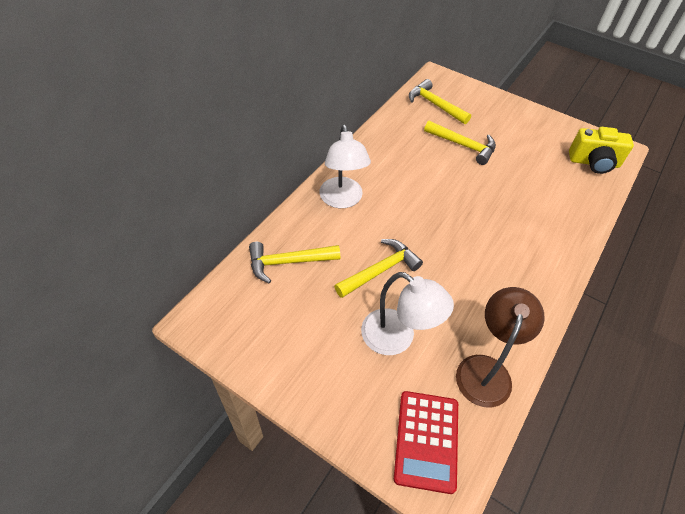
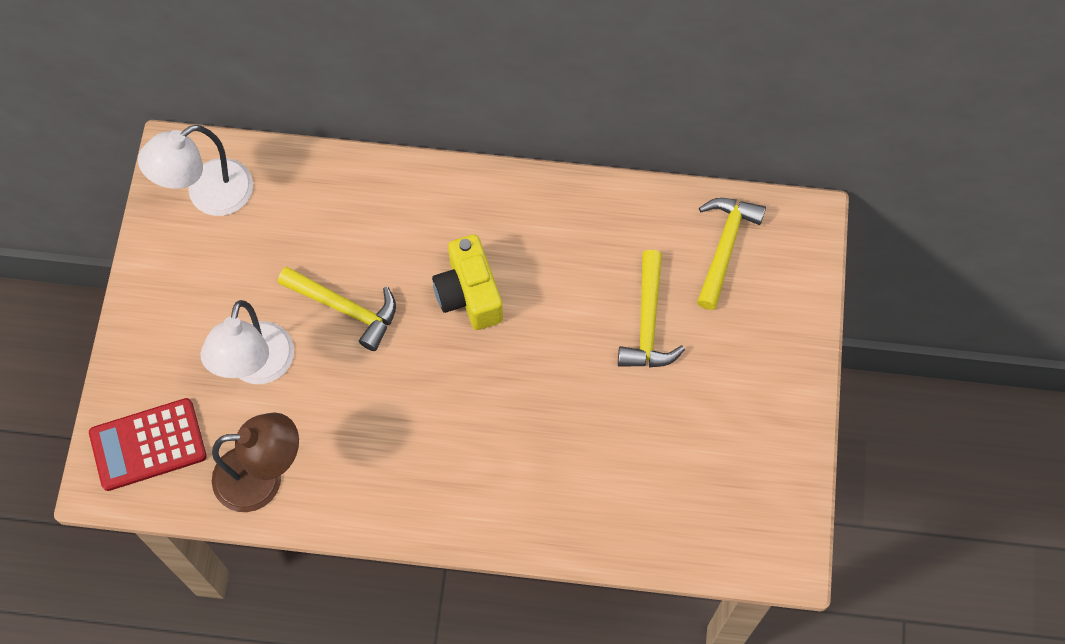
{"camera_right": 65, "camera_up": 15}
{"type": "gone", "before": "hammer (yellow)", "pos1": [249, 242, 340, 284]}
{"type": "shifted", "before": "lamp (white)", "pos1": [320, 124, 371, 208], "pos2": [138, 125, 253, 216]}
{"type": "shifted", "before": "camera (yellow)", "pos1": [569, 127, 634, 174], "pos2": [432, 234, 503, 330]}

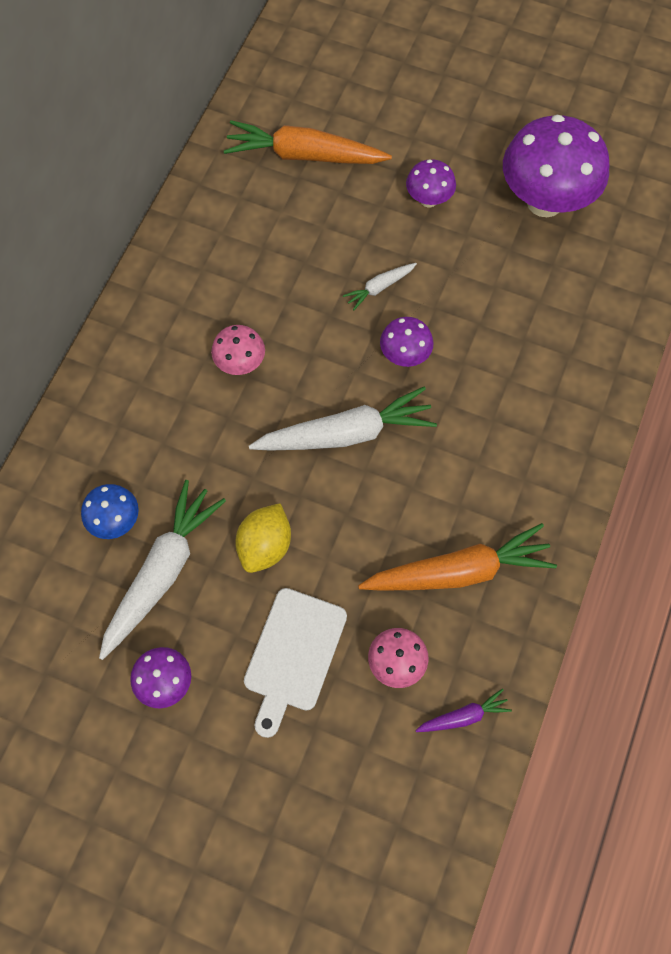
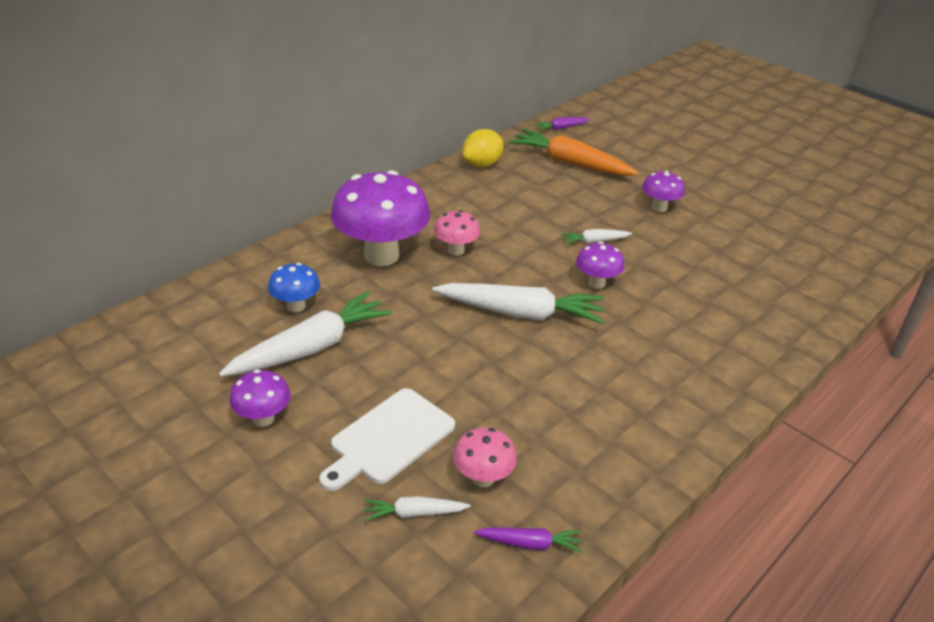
{"camera_right": 20, "camera_up": -30}
{"type": "shifted", "before": "lemon (yellow)", "pos1": [235, 503, 291, 573], "pos2": [462, 129, 503, 167]}
{"type": "gone", "before": "carrot (orange)", "pos1": [358, 523, 557, 591]}
{"type": "shifted", "before": "mushroom (purple)", "pos1": [503, 115, 609, 217], "pos2": [331, 170, 430, 266]}
{"type": "new", "after": "carrot (white)", "pos2": [364, 496, 471, 521]}
{"type": "new", "after": "carrot (purple)", "pos2": [534, 117, 590, 131]}

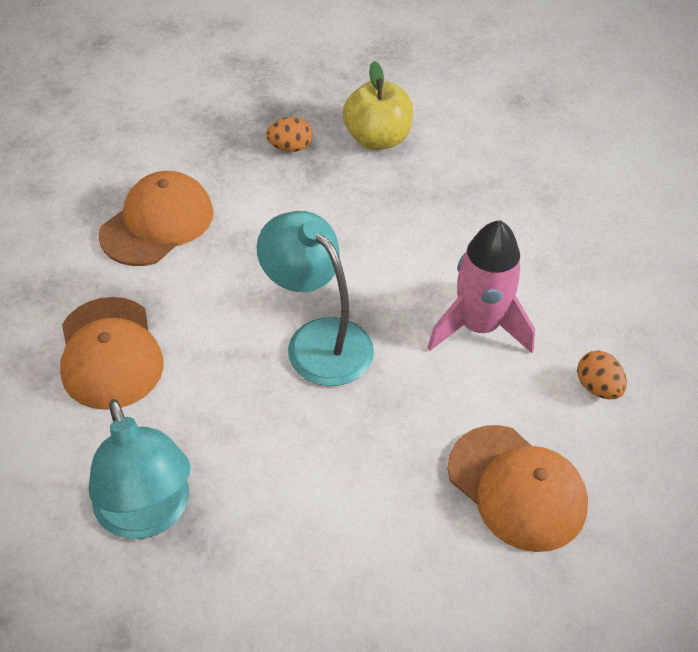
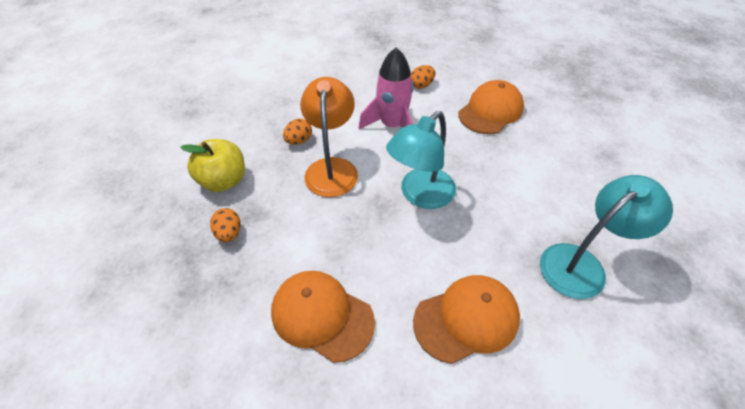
{"camera_right": -95, "camera_up": 0}
{"type": "new", "after": "egg (orange)", "pos2": [283, 119, 312, 145]}
{"type": "new", "after": "lamp (orange)", "pos2": [300, 77, 358, 197]}

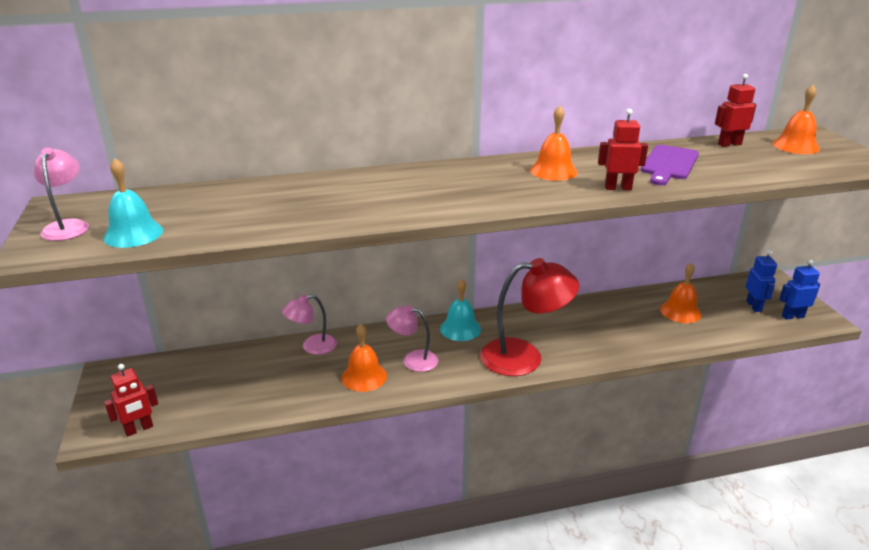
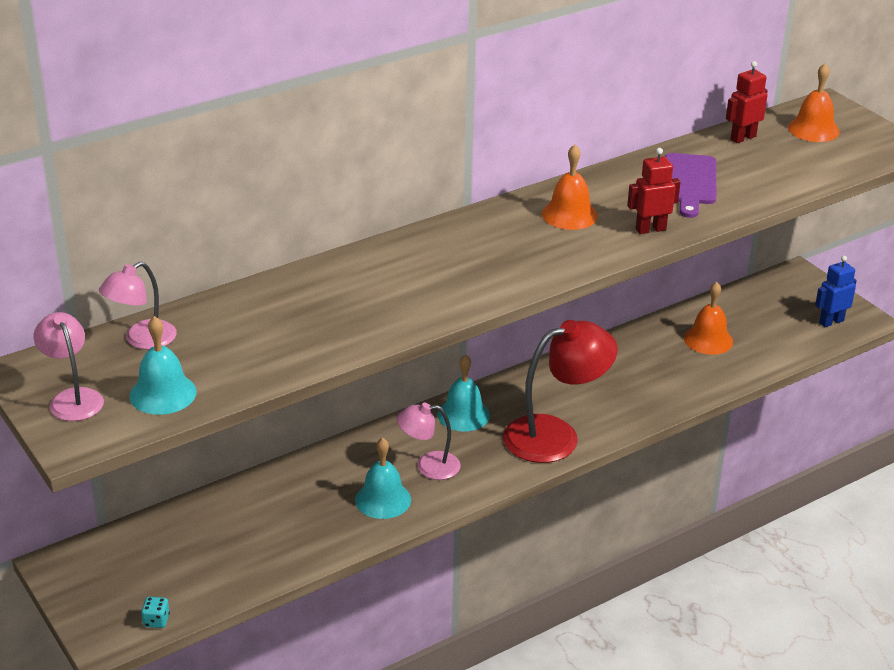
{"camera_right": -20, "camera_up": 5}
{"type": "swapped", "before": "robot (red)", "after": "dice (turquoise)", "pos1": [104, 364, 158, 437], "pos2": [141, 597, 170, 628]}
{"type": "shifted", "before": "lamp (pink)", "pos1": [282, 295, 337, 355], "pos2": [99, 262, 177, 350]}
{"type": "repainted", "before": "bell (orange)", "after": "bell (turquoise)", "pos1": [342, 324, 387, 392], "pos2": [355, 438, 411, 519]}
{"type": "gone", "before": "robot (blue)", "pos1": [746, 250, 777, 312]}

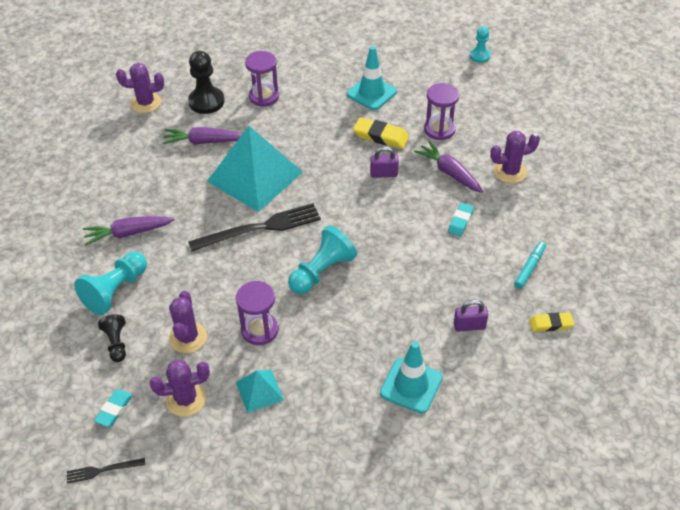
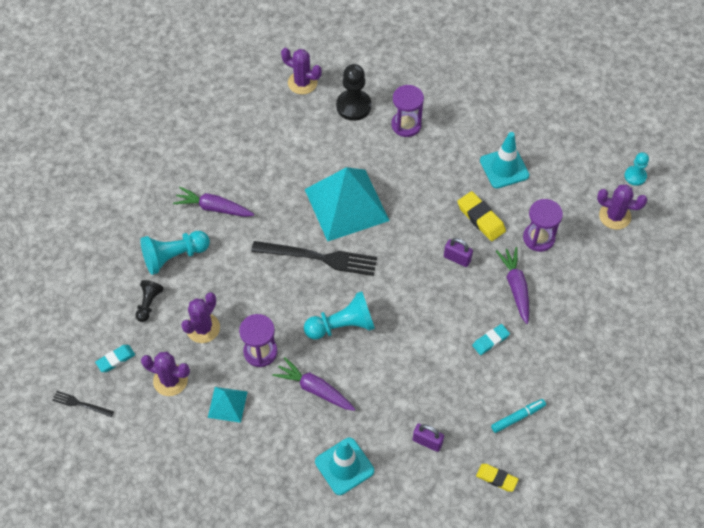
{"camera_right": 30, "camera_up": 10}
{"type": "shifted", "before": "carrot (purple)", "pos1": [162, 127, 242, 145], "pos2": [272, 357, 355, 411]}
{"type": "shifted", "before": "cactus (purple)", "pos1": [490, 131, 540, 183], "pos2": [597, 184, 648, 230]}

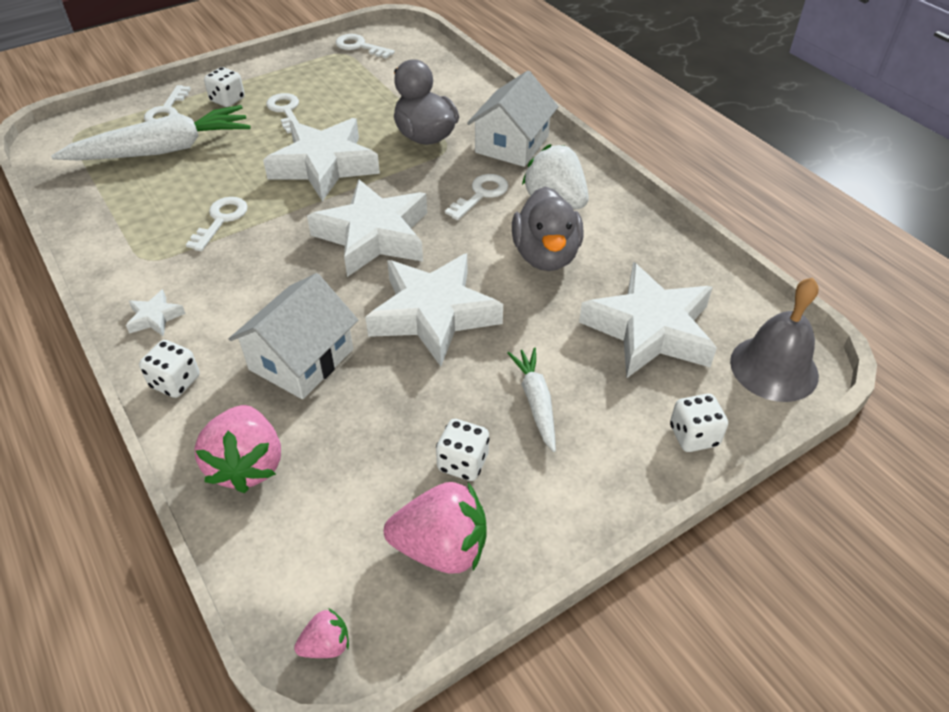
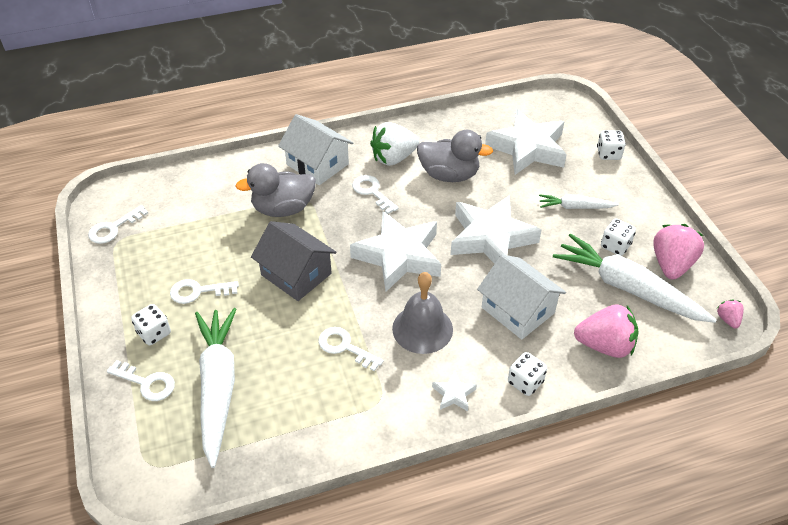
{"camera_right": -75, "camera_up": 0}
{"type": "swapped", "before": "star (white)", "after": "house (grey)", "pos1": [263, 118, 380, 202], "pos2": [251, 221, 336, 301]}
{"type": "shifted", "before": "bell (grey)", "pos1": [730, 277, 819, 402], "pos2": [392, 272, 453, 354]}
{"type": "new", "after": "carrot (white)", "pos2": [553, 233, 717, 323]}

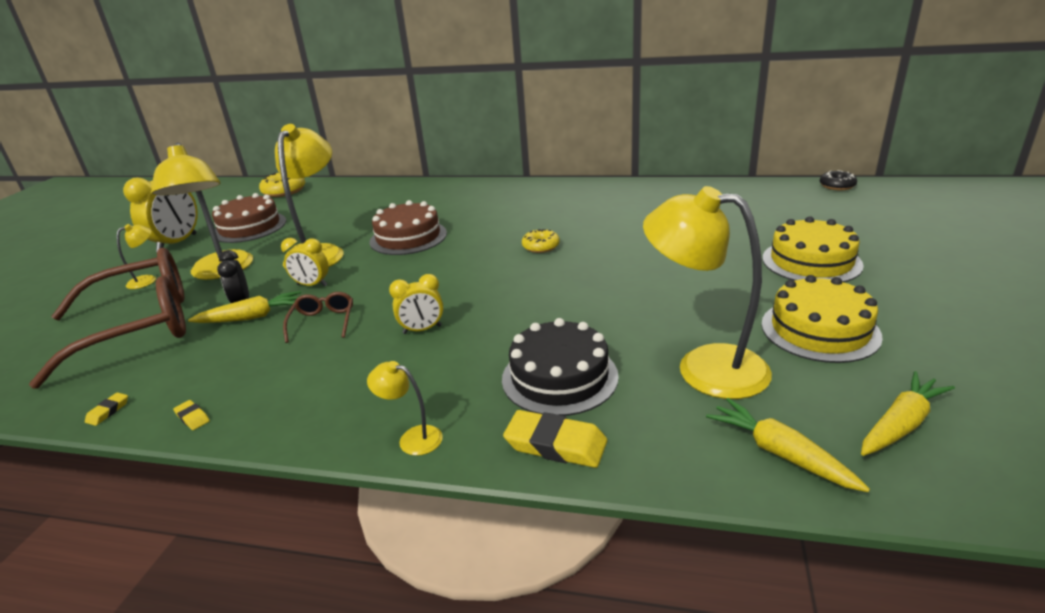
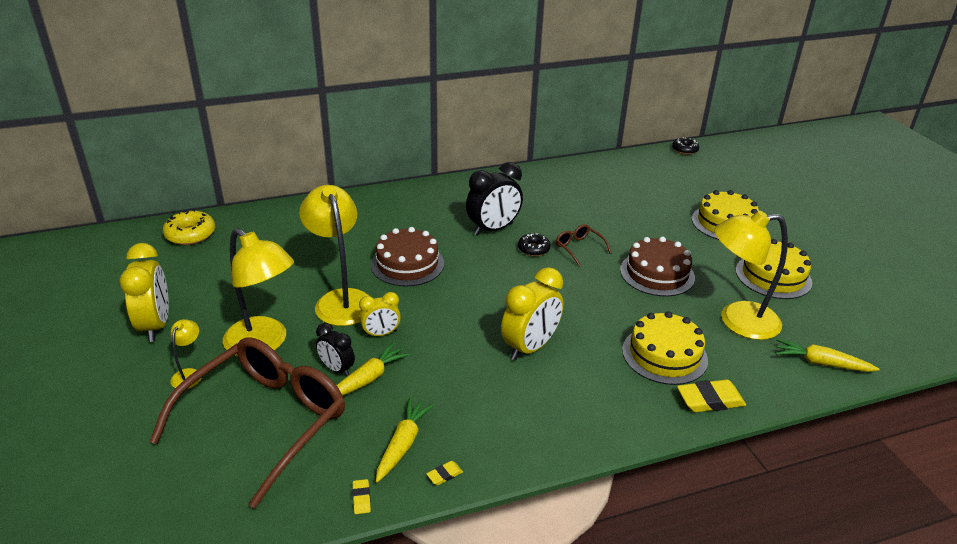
{"camera_right": -35, "camera_up": 5}
{"type": "rotated", "before": "eraser (yellow)", "pos1": [173, 400, 210, 430], "pos2": [426, 461, 463, 485], "turn": -45}
{"type": "shifted", "before": "cake (brown)", "pos1": [212, 193, 286, 243], "pos2": [620, 237, 695, 297]}
{"type": "shifted", "before": "glasses (brown)", "pos1": [283, 292, 353, 343], "pos2": [556, 224, 612, 266]}
{"type": "gone", "before": "lamp (yellow)", "pos1": [367, 361, 443, 456]}
{"type": "scaled", "before": "clock (yellow)", "pos1": [389, 274, 443, 334], "pos2": [501, 267, 563, 361], "scale": 1.73}
{"type": "repainted", "before": "cake (black)", "after": "cake (yellow)", "pos1": [502, 318, 619, 416], "pos2": [622, 311, 708, 385]}
{"type": "repainted", "before": "donut (yellow)", "after": "donut (black)", "pos1": [522, 229, 560, 253], "pos2": [518, 233, 551, 256]}
{"type": "shifted", "before": "carrot (yellow)", "pos1": [861, 371, 955, 456], "pos2": [376, 398, 434, 483]}
{"type": "new", "after": "clock (black)", "pos2": [466, 162, 523, 236]}

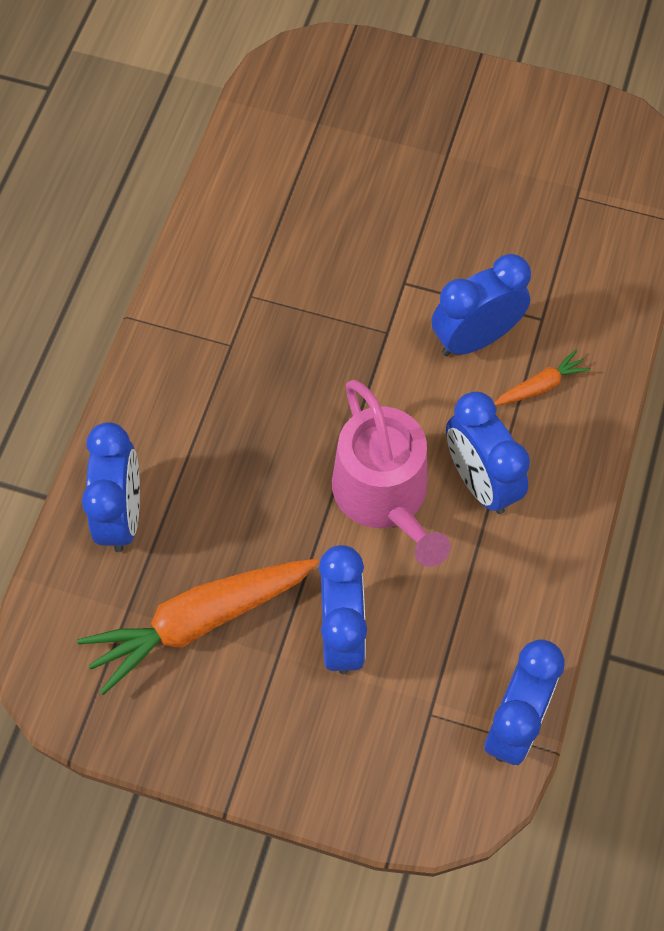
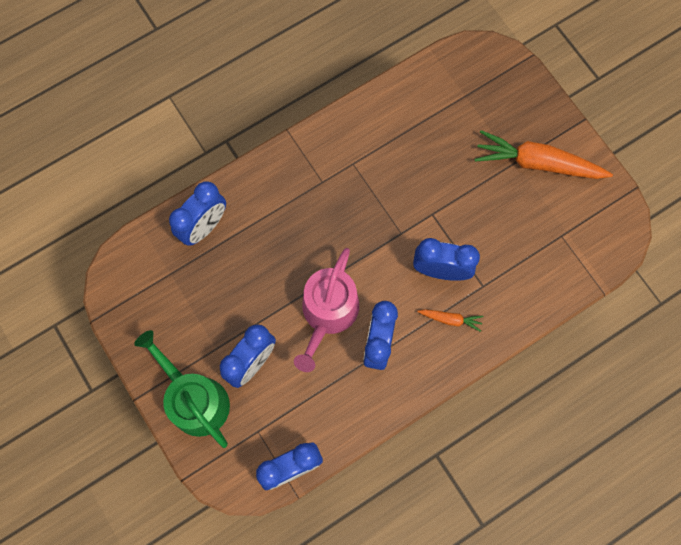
{"camera_right": 40, "camera_up": 10}
{"type": "shifted", "before": "carrot (orange)", "pos1": [77, 559, 319, 695], "pos2": [475, 130, 613, 179]}
{"type": "new", "after": "watering can (green)", "pos2": [134, 330, 230, 448]}

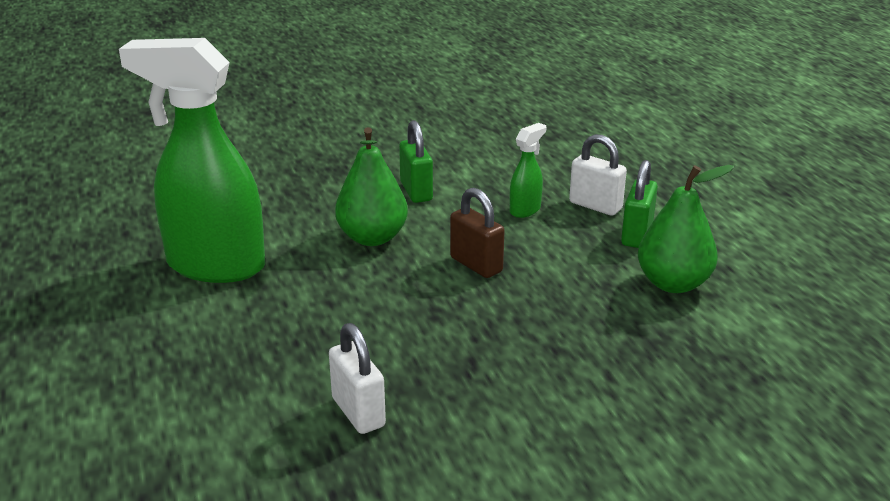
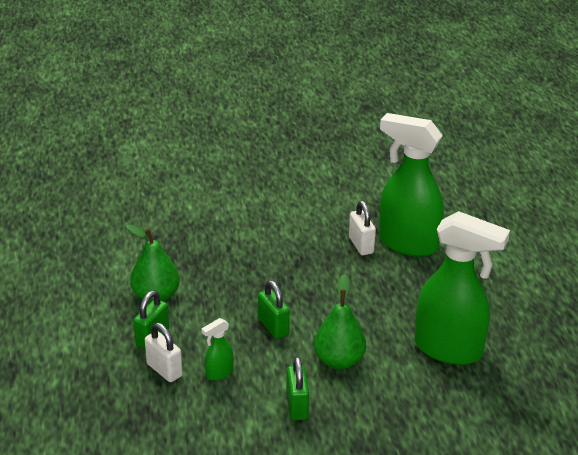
{"camera_right": -170, "camera_up": 5}
{"type": "repainted", "before": "padlock (brown)", "after": "padlock (green)", "pos1": [450, 188, 505, 278], "pos2": [258, 280, 290, 339]}
{"type": "new", "after": "spray bottle (green)", "pos2": [379, 113, 444, 257]}

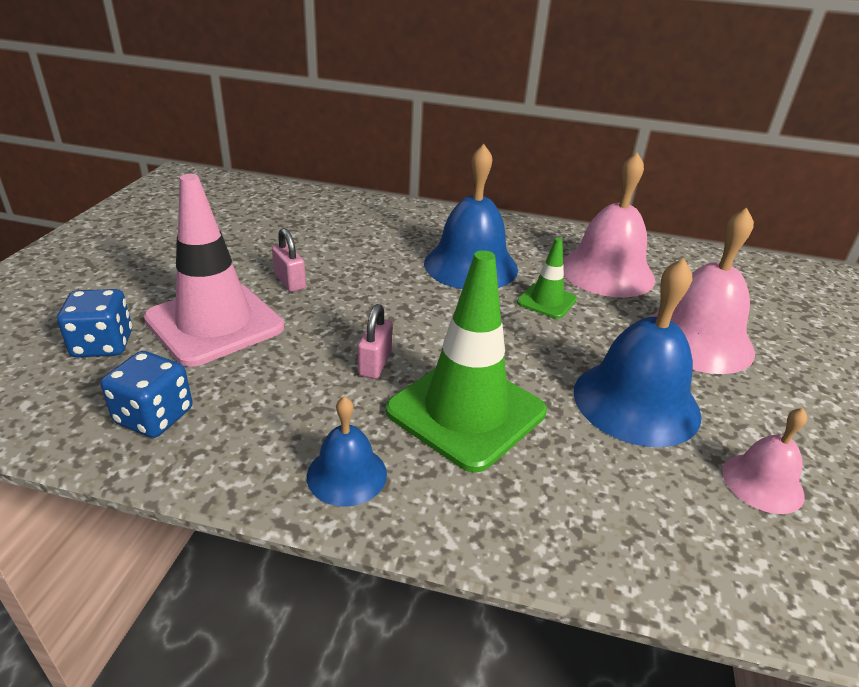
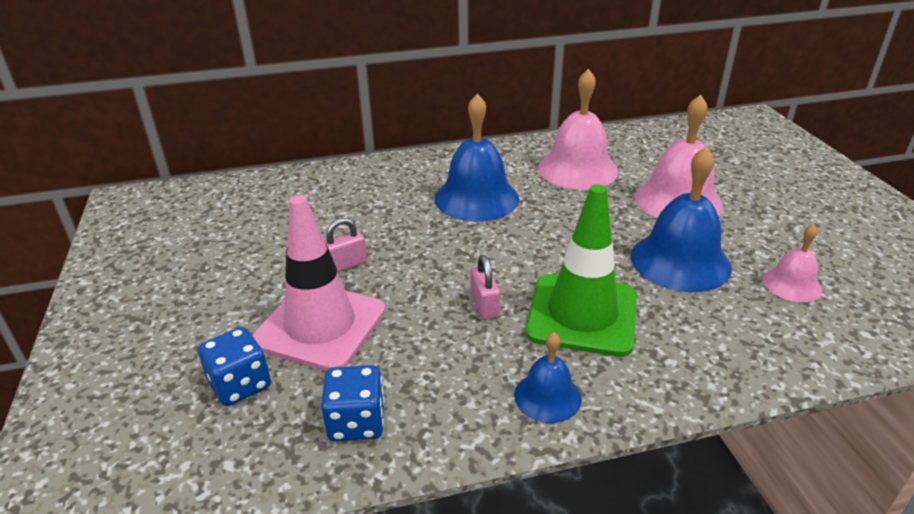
{"camera_right": -25, "camera_up": 0}
{"type": "rotated", "before": "padlock (pink)", "pos1": [272, 228, 306, 292], "pos2": [324, 218, 367, 272], "turn": -60}
{"type": "gone", "before": "traffic cone (green)", "pos1": [517, 238, 577, 319]}

